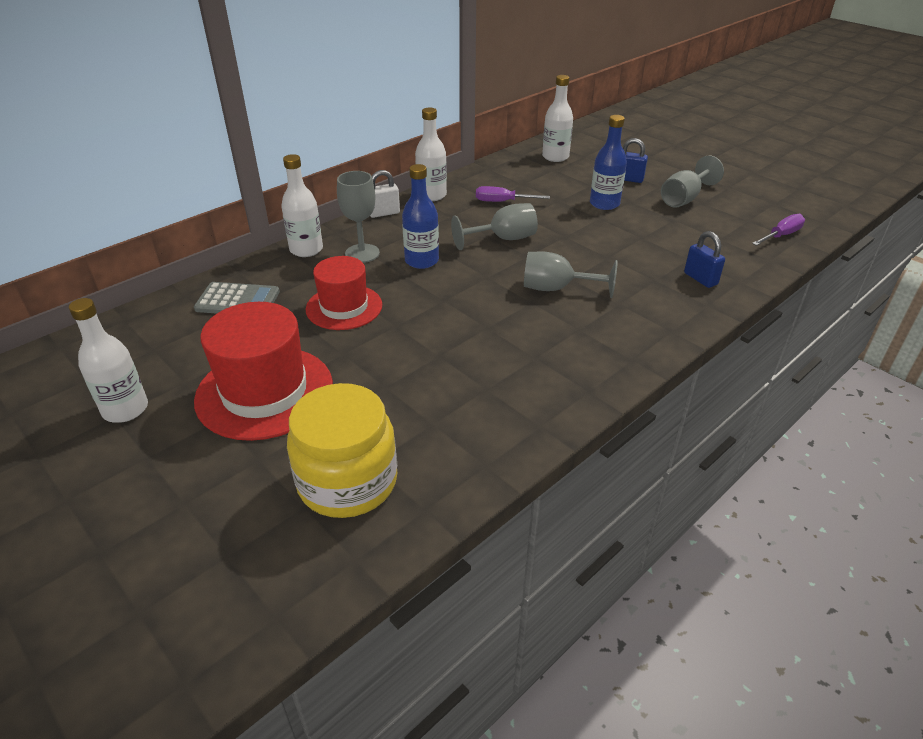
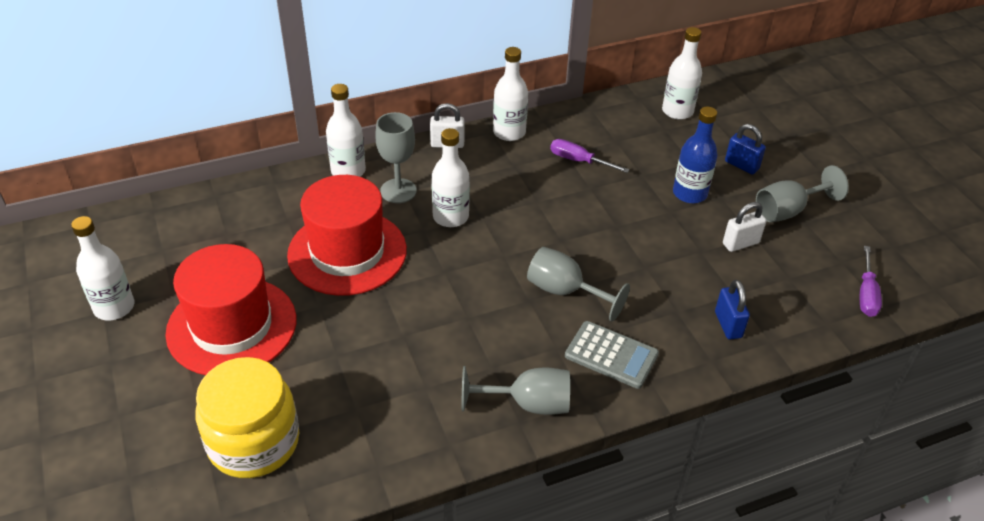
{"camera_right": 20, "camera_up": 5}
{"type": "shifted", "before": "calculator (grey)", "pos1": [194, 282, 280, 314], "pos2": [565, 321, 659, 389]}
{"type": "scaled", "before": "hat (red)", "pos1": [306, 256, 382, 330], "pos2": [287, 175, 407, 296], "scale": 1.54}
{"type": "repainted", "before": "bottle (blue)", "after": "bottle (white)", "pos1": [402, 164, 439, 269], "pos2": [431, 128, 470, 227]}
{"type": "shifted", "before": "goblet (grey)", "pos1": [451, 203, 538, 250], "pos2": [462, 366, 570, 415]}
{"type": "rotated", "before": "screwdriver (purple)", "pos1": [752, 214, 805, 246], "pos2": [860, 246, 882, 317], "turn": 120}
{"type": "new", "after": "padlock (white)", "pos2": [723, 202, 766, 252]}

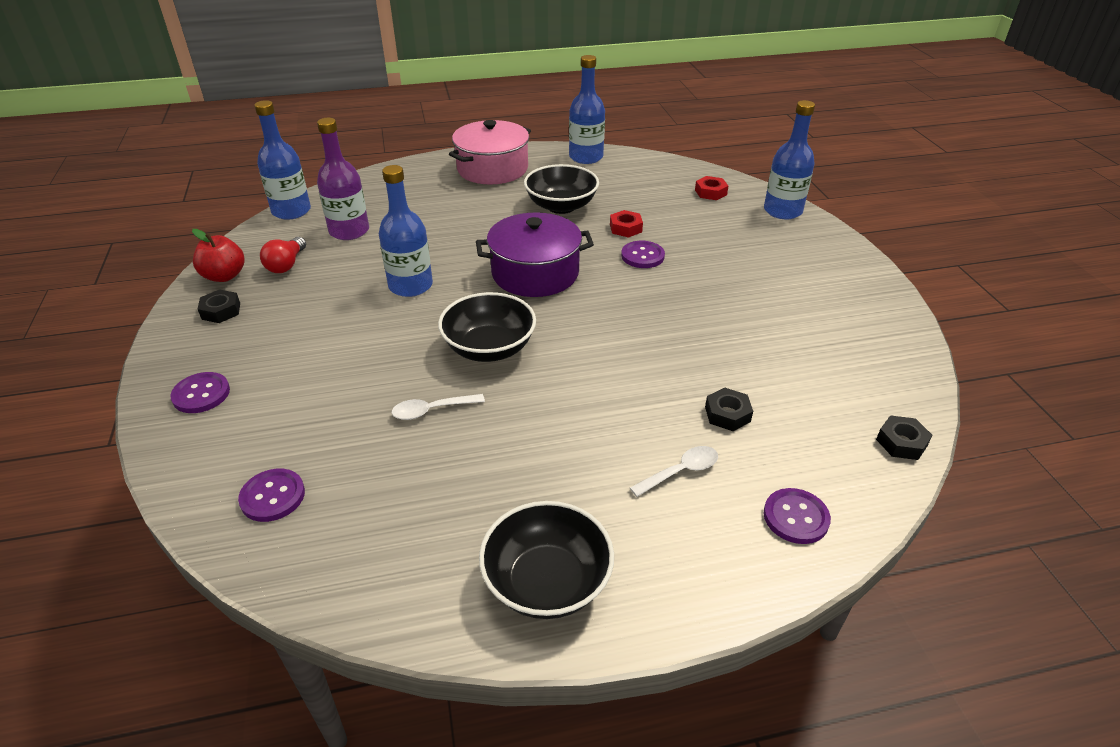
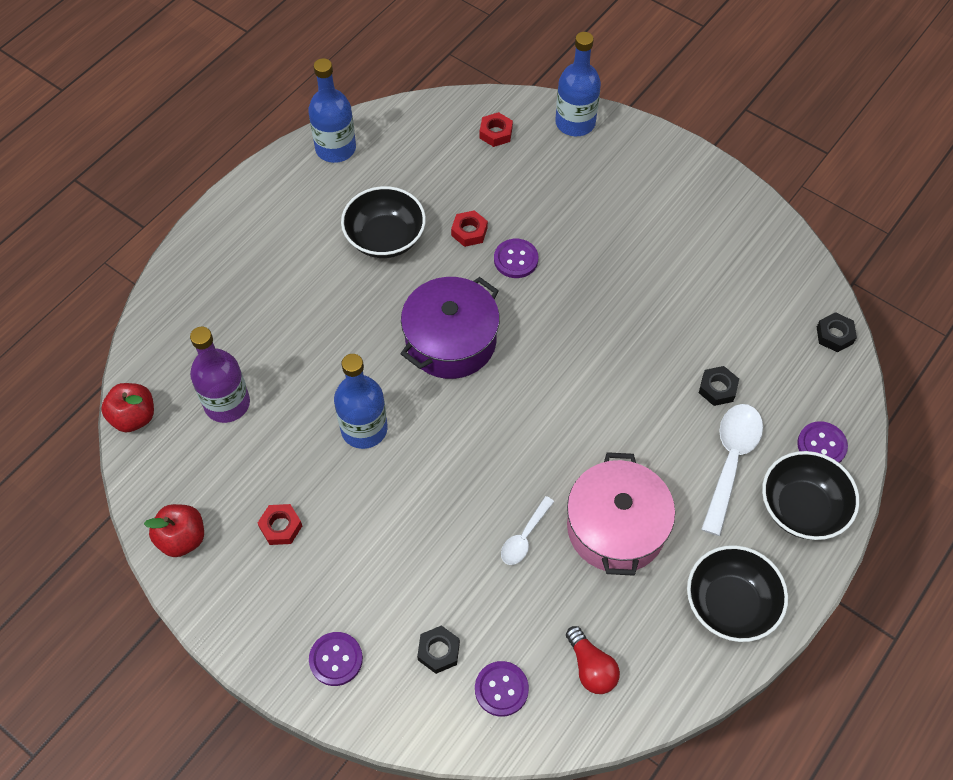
{"camera_right": -40, "camera_up": 20}
{"type": "shifted", "before": "nut (black)", "pos1": [198, 289, 240, 323], "pos2": [417, 625, 460, 674]}
{"type": "swapped", "before": "bottle (blue)", "after": "apple (red)", "pos1": [254, 100, 311, 220], "pos2": [101, 383, 154, 432]}
{"type": "shifted", "before": "light bulb (red)", "pos1": [260, 237, 306, 273], "pos2": [566, 626, 620, 694]}
{"type": "shifted", "before": "bowl (black)", "pos1": [438, 292, 536, 362], "pos2": [762, 451, 860, 540]}
{"type": "shifted", "before": "pot (pink)", "pos1": [449, 120, 531, 184], "pos2": [567, 452, 675, 576]}
{"type": "scaled", "before": "spoon (white)", "pos1": [630, 446, 718, 497], "pos2": [701, 404, 763, 536], "scale": 1.78}
{"type": "new", "after": "nut (red)", "pos2": [258, 504, 302, 545]}

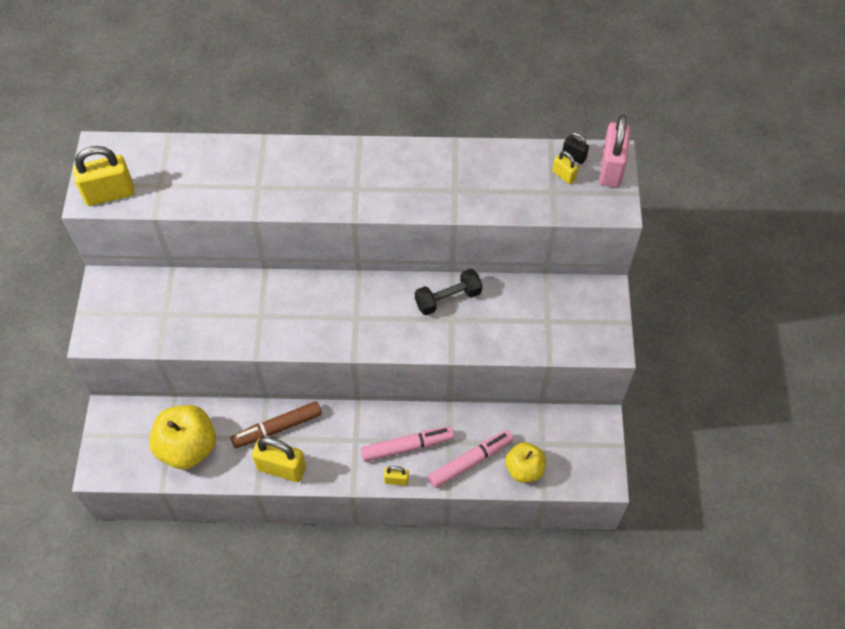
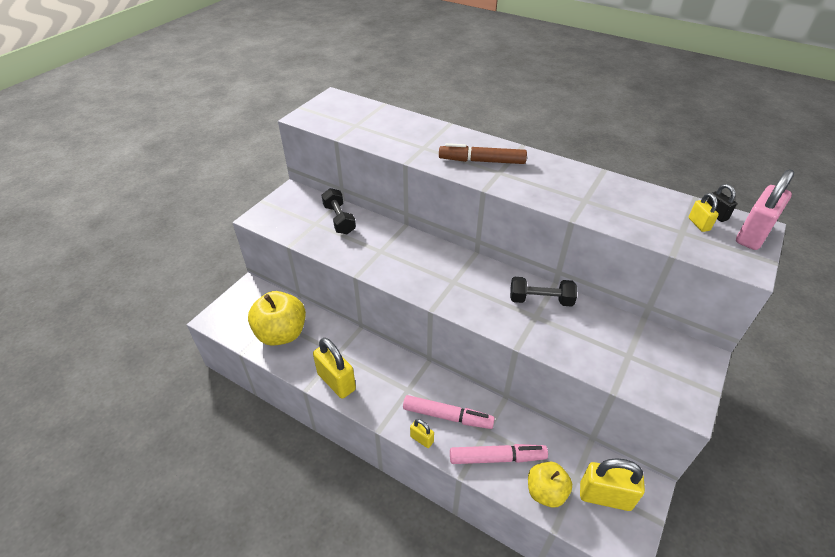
{"camera_right": 30, "camera_up": -15}
{"type": "shifted", "before": "padlock (yellow)", "pos1": [73, 146, 135, 206], "pos2": [580, 458, 645, 511]}
{"type": "shifted", "before": "marker (brown)", "pos1": [230, 401, 322, 448], "pos2": [439, 143, 527, 164]}
{"type": "new", "after": "dumbbell (black)", "pos2": [322, 188, 356, 234]}

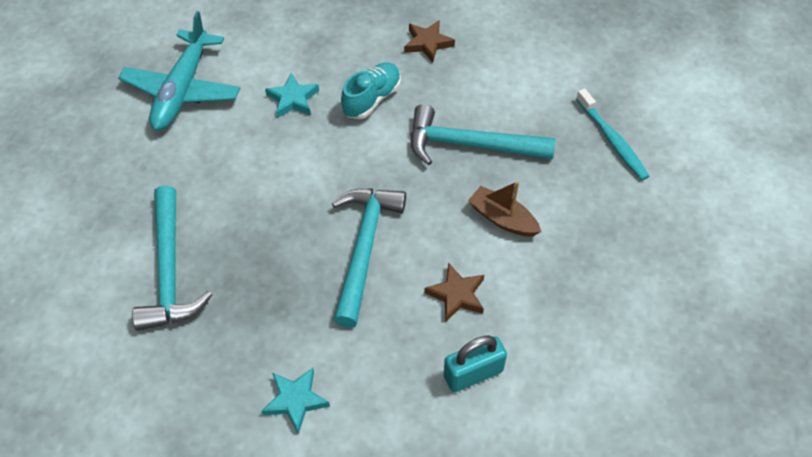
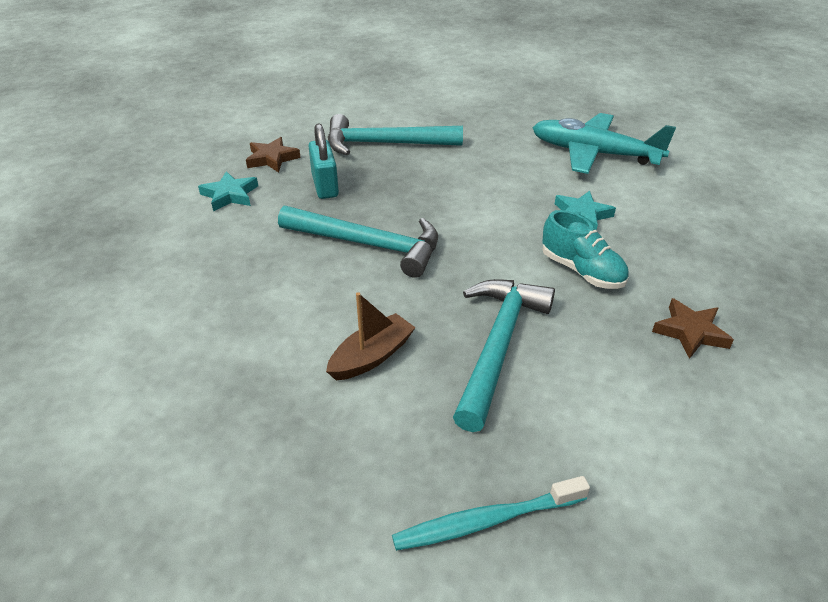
{"camera_right": 100, "camera_up": -15}
{"type": "shifted", "before": "star (brown)", "pos1": [424, 263, 484, 322], "pos2": [246, 137, 301, 172]}
{"type": "shifted", "before": "padlock (turquoise)", "pos1": [443, 335, 507, 392], "pos2": [308, 123, 339, 199]}

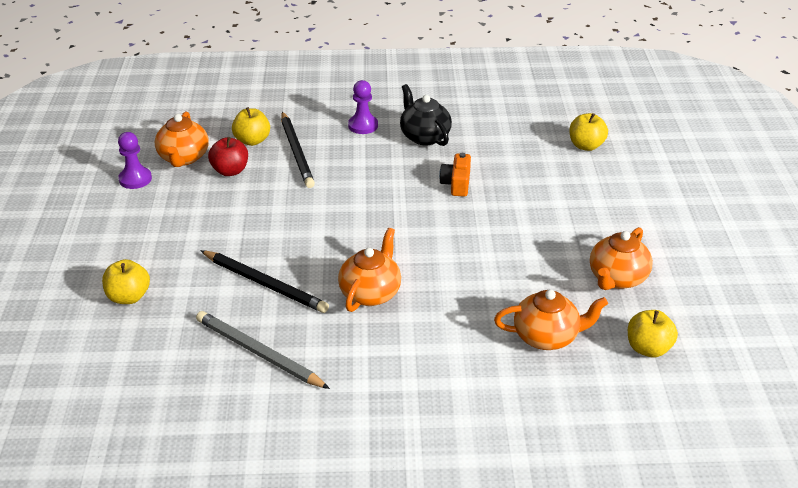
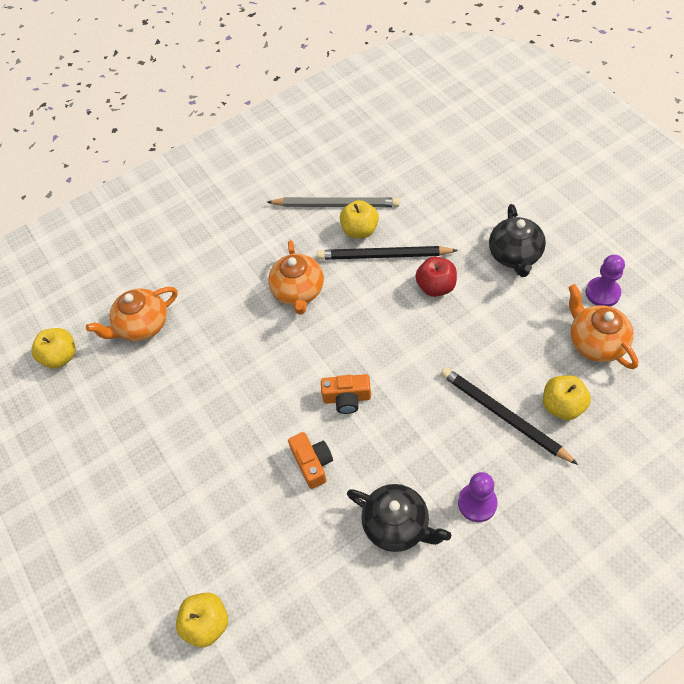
{"camera_right": 155, "camera_up": 20}
{"type": "shifted", "before": "apple (yellow)", "pos1": [102, 259, 150, 304], "pos2": [340, 200, 379, 238]}
{"type": "shifted", "before": "apple (red)", "pos1": [208, 137, 248, 176], "pos2": [415, 256, 457, 297]}
{"type": "gone", "before": "teapot (orange)", "pos1": [590, 227, 653, 290]}
{"type": "new", "after": "camera (orange)", "pos2": [321, 374, 371, 414]}
{"type": "new", "after": "teapot (black)", "pos2": [489, 204, 546, 277]}

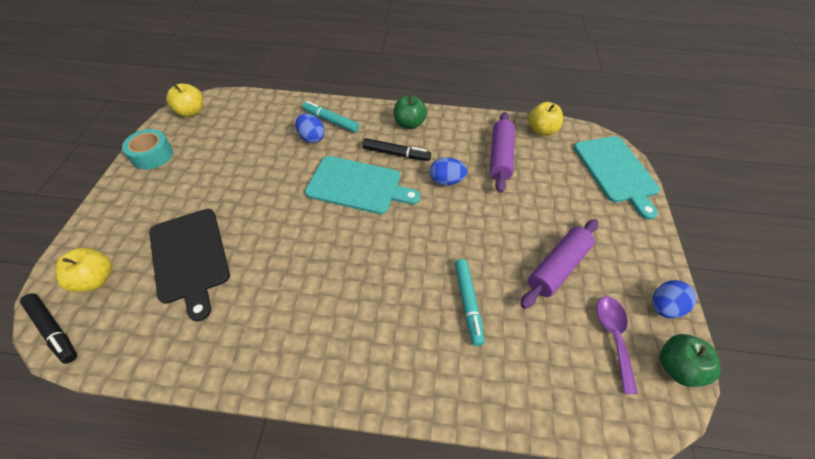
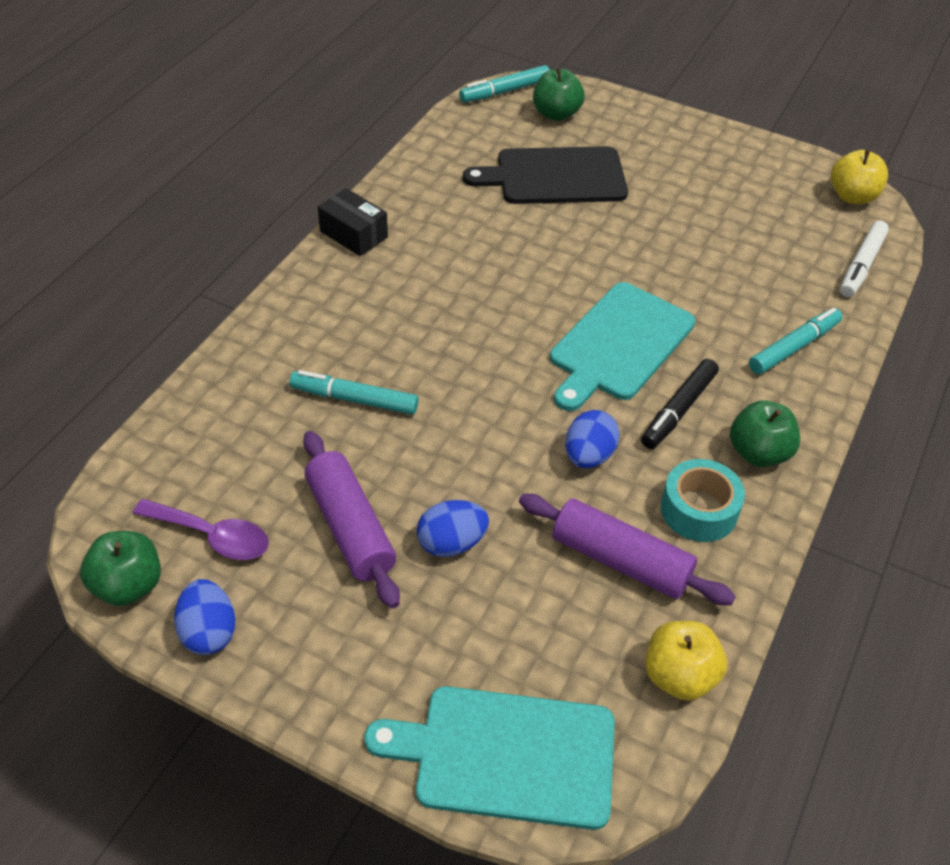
{"camera_right": 110, "camera_up": -5}
{"type": "repainted", "before": "marker (black)", "after": "marker (turquoise)", "pos1": [20, 293, 77, 364], "pos2": [459, 65, 550, 102]}
{"type": "repainted", "before": "apple (yellow)", "after": "apple (green)", "pos1": [55, 247, 112, 292], "pos2": [533, 68, 585, 121]}
{"type": "shifted", "before": "tape (turquoise)", "pos1": [122, 129, 173, 169], "pos2": [661, 459, 745, 542]}
{"type": "shifted", "before": "egg (blue)", "pos1": [296, 113, 325, 143], "pos2": [417, 500, 489, 557]}
{"type": "new", "after": "box (black)", "pos2": [318, 188, 388, 256]}
{"type": "new", "after": "marker (white)", "pos2": [840, 221, 889, 297]}

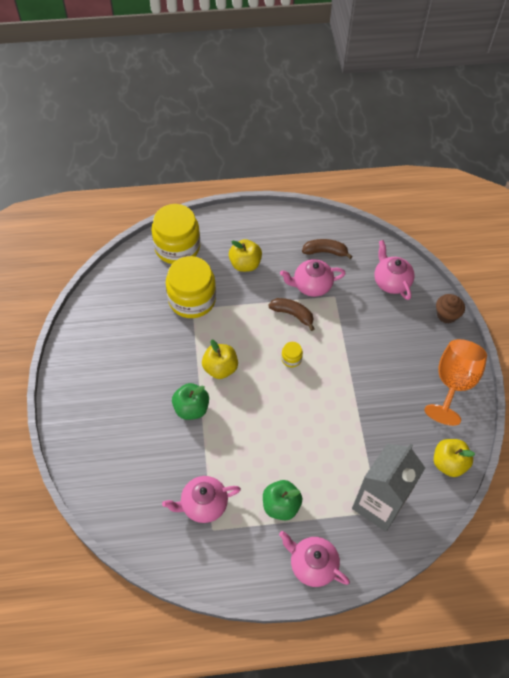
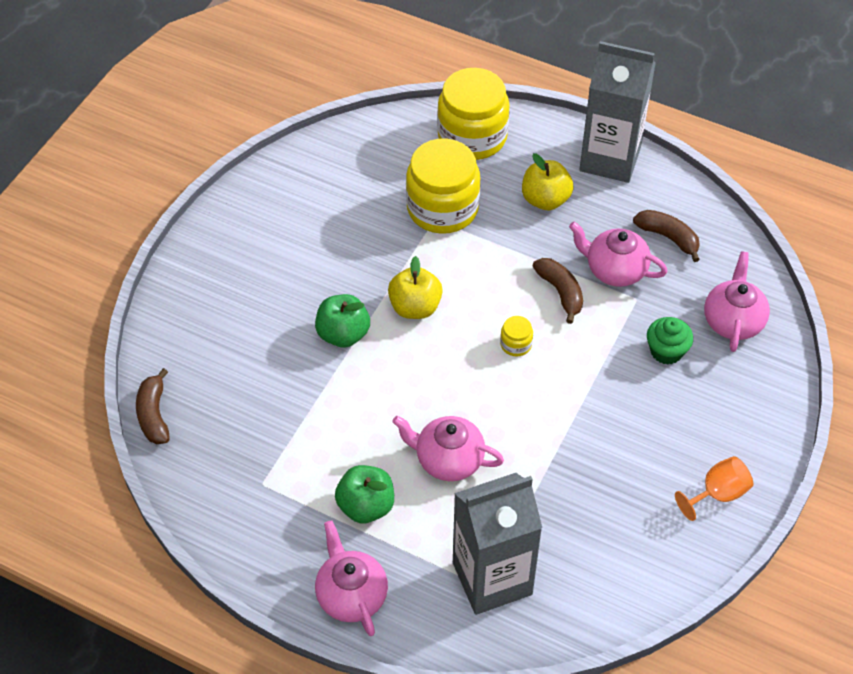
{"camera_right": 35, "camera_up": -5}
{"type": "shifted", "before": "teapot (pink)", "pos1": [162, 476, 241, 523], "pos2": [393, 416, 504, 481]}
{"type": "scaled", "before": "goblet (orange)", "pos1": [425, 339, 487, 426], "pos2": [675, 456, 753, 521], "scale": 0.57}
{"type": "gone", "before": "apple (yellow)", "pos1": [434, 439, 475, 477]}
{"type": "gone", "before": "cupcake (brown)", "pos1": [436, 294, 465, 324]}
{"type": "new", "after": "banana (brown)", "pos2": [136, 368, 170, 444]}
{"type": "new", "after": "carton (grey)", "pos2": [579, 41, 656, 183]}
{"type": "new", "after": "cupcake (green)", "pos2": [647, 317, 693, 365]}

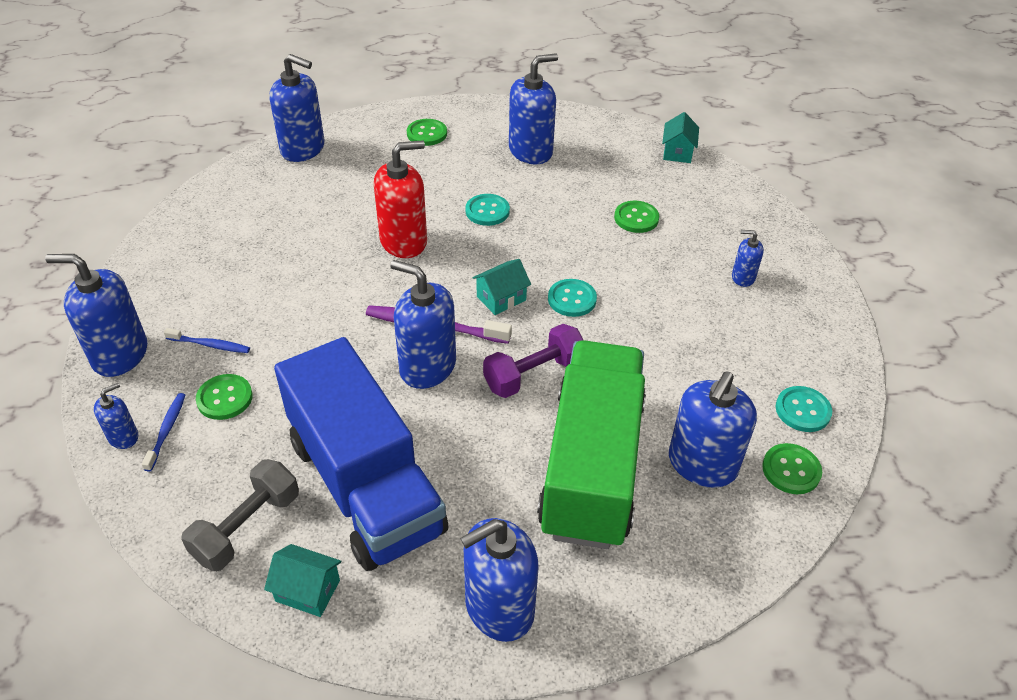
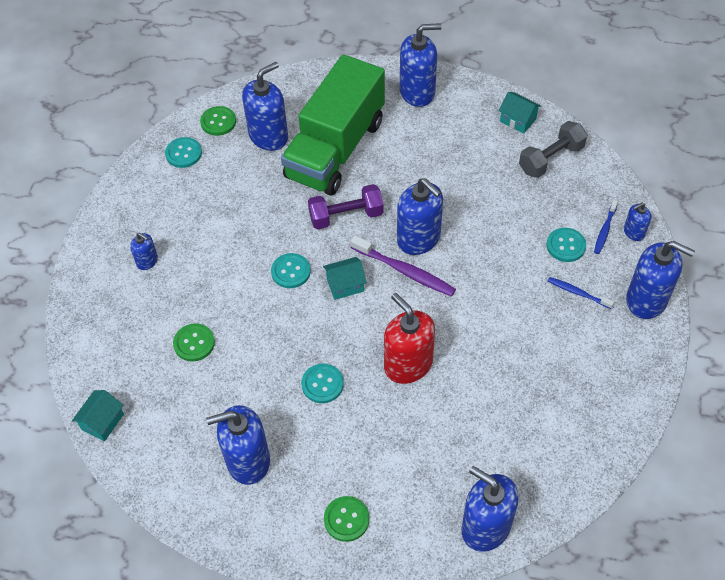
{"camera_right": -160, "camera_up": 10}
{"type": "repainted", "before": "button (green)", "after": "button (turquoise)", "pos1": [196, 374, 253, 420], "pos2": [547, 228, 586, 262]}
{"type": "gone", "before": "truck (blue)", "pos1": [274, 337, 449, 571]}
{"type": "rotated", "before": "soap dispenser (red)", "pos1": [374, 140, 427, 258], "pos2": [384, 293, 435, 384], "turn": 60}

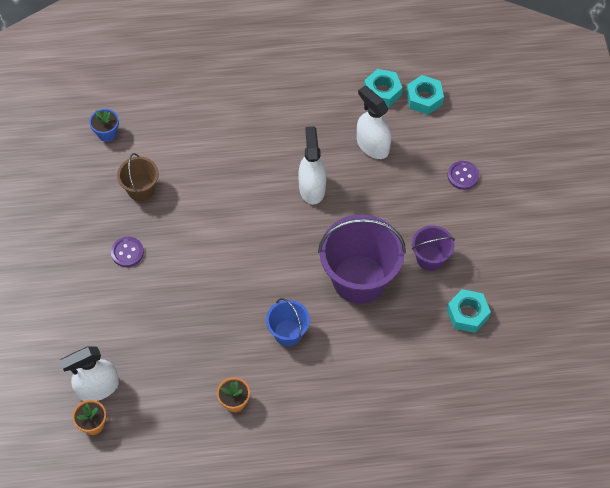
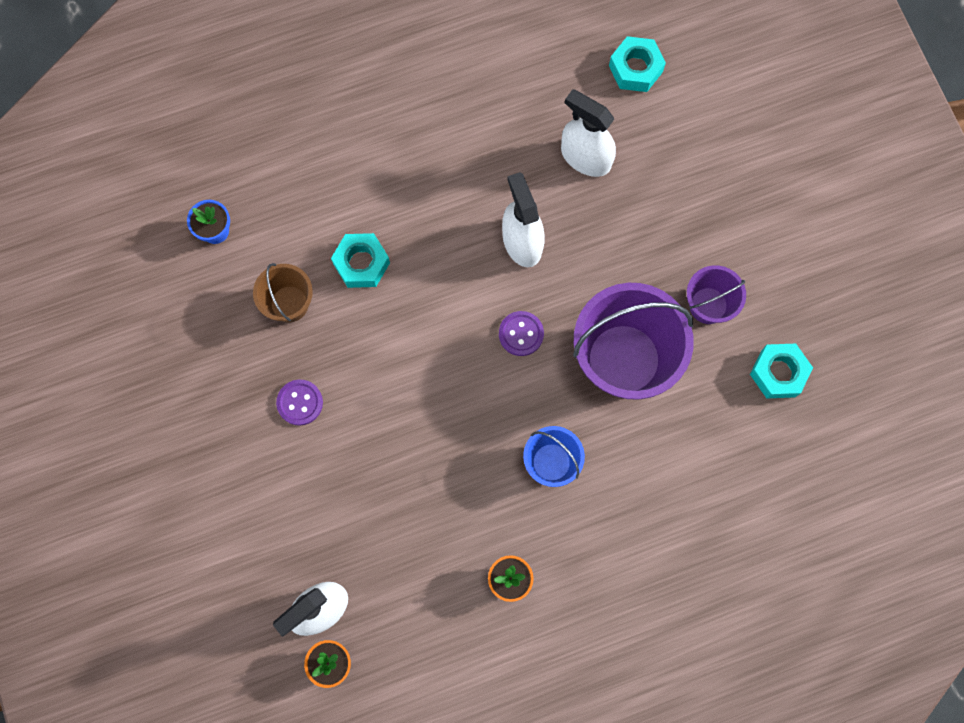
{"camera_right": -15, "camera_up": 15}
{"type": "shifted", "before": "nut (turquoise)", "pos1": [364, 69, 403, 107], "pos2": [331, 233, 390, 288]}
{"type": "shifted", "before": "button (purple)", "pos1": [447, 161, 479, 190], "pos2": [499, 311, 544, 356]}

